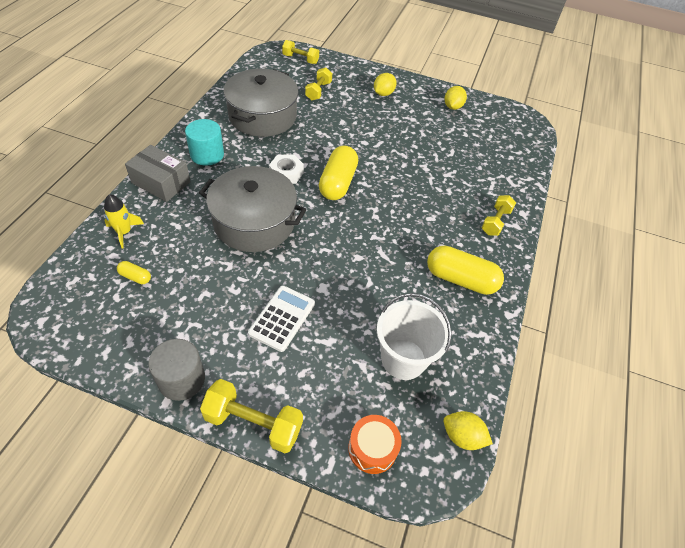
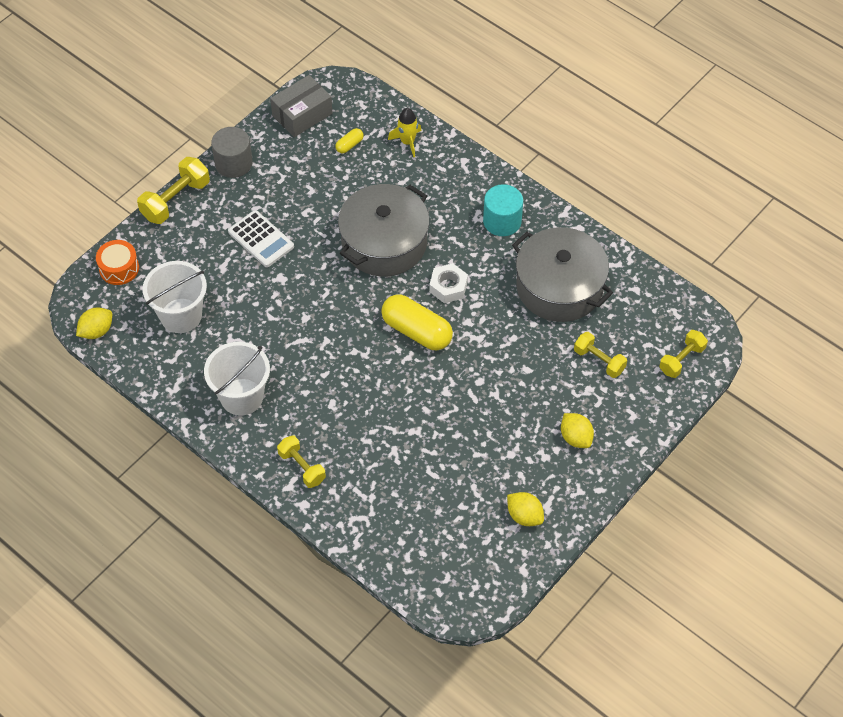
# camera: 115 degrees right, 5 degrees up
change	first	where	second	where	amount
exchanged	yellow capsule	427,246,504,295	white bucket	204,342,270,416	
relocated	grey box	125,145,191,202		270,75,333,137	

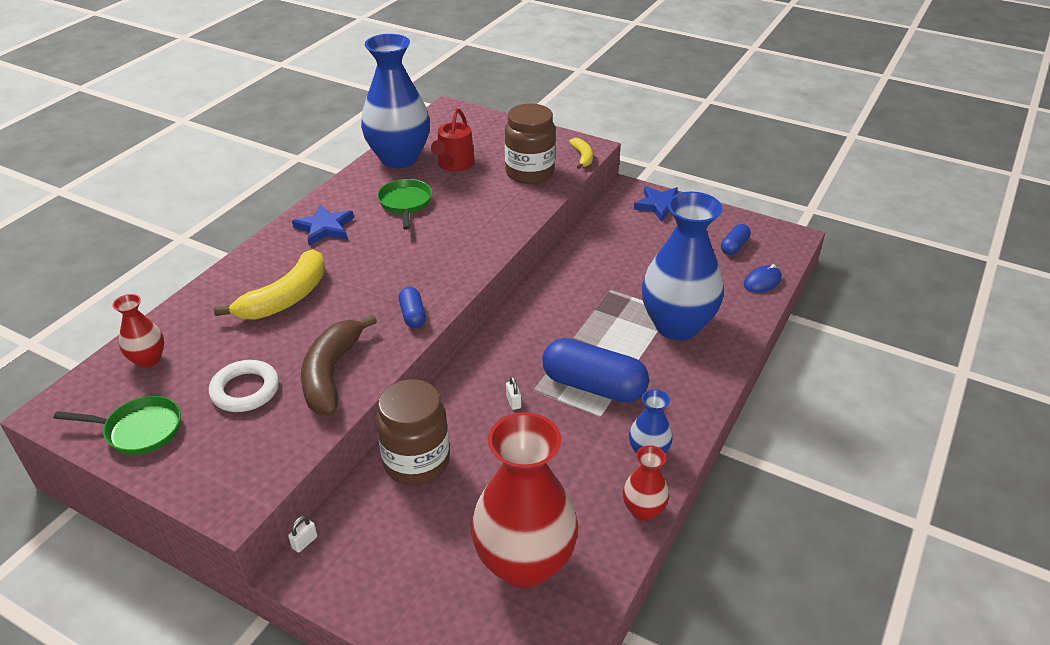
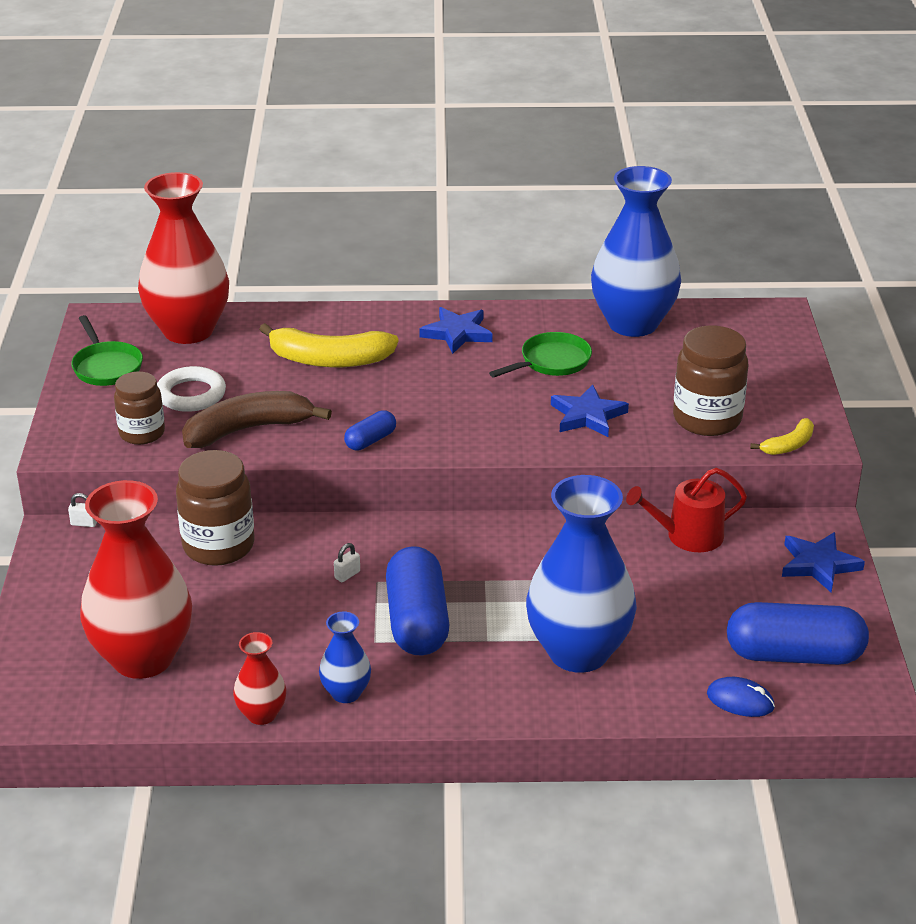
# camera: 60 degrees right, 5 degrees down
change	first	where	second	where	amount
appeared			brown jar	114,371,165,445	
size	red vase	112,294,164,368		138,172,229,344	x2.14
appeared			blue star	551,385,629,437	
relocated	red watering can	431,108,475,172		626,468,747,552	
size	blue capsule	721,224,751,255		727,602,869,665	x2.04

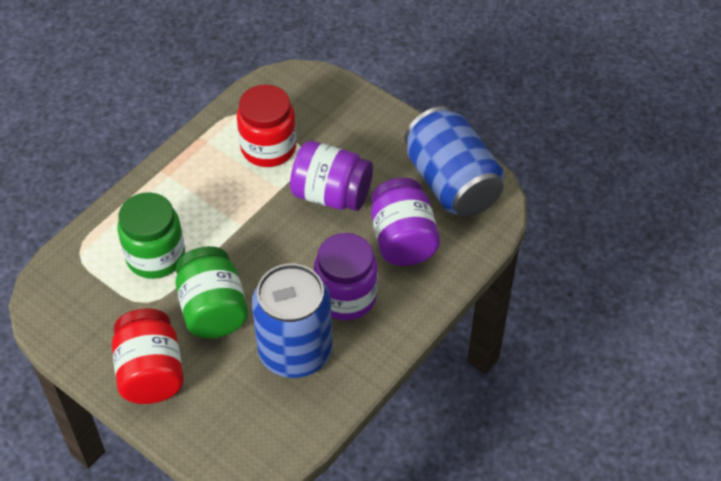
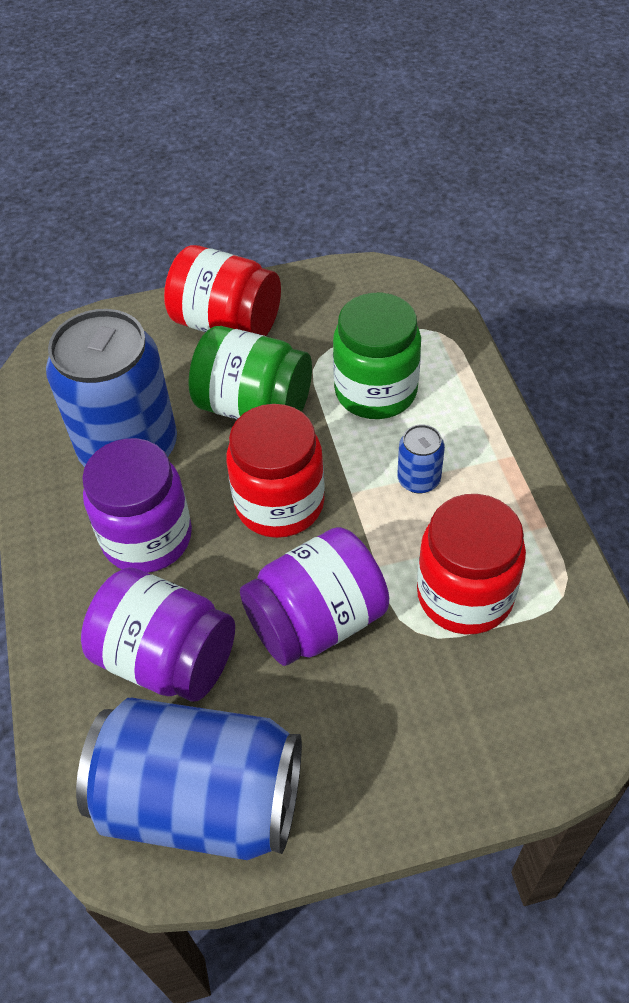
# camera: 130 degrees right, 0 degrees up
change	first	where	second	where	amount
appeared			red jar	226,404,325,538	
appeared			blue can	397,424,445,493	

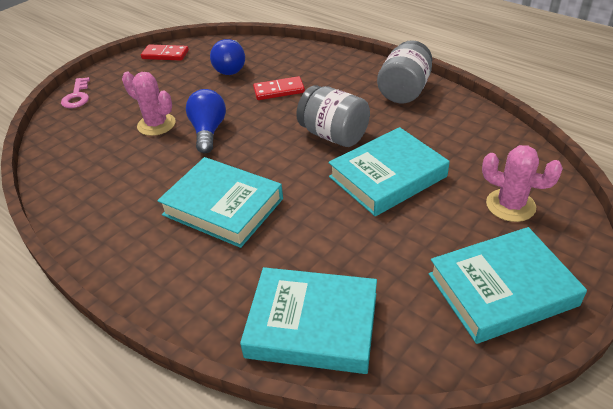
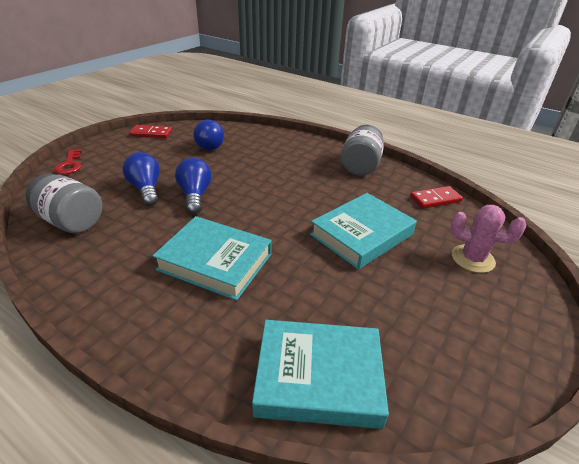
# camera: 10 degrees left, 5 degrees down
change	first	where	second	where	amount
relocated	grey jar	296,85,370,147		25,174,102,233	
colour	pink key	61,77,90,108	red key	54,149,82,174	
exchanged	pink cactus	122,72,176,136	blue light bulb	122,152,160,206	
relocated	red domino	253,76,305,100		410,186,463,209	
missing	turquoise book	429,227,587,344			

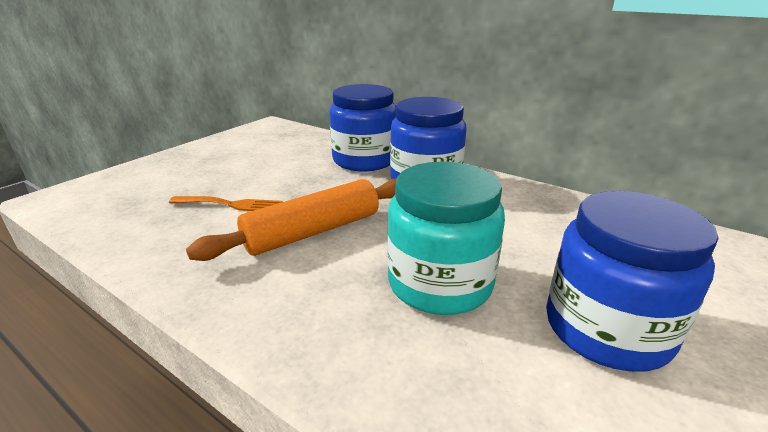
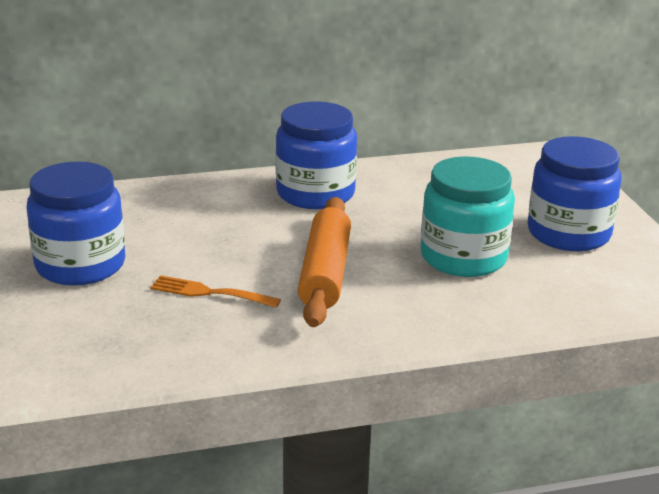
# camera: 50 degrees left, 0 degrees up
change	first	where	second	where	amount
relocated	blue jar	329,84,396,171		26,161,125,285	
spun	orange fork	169,196,283,211		150,275,281,308	120 degrees counterclockwise

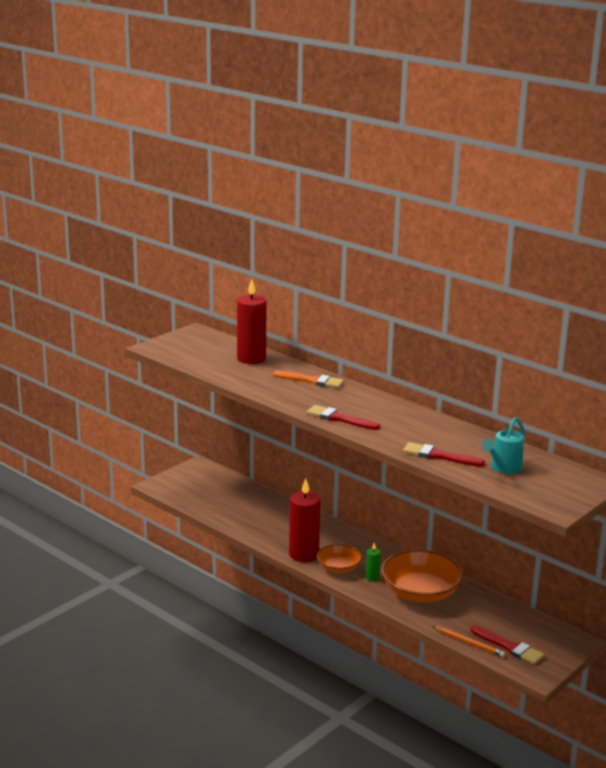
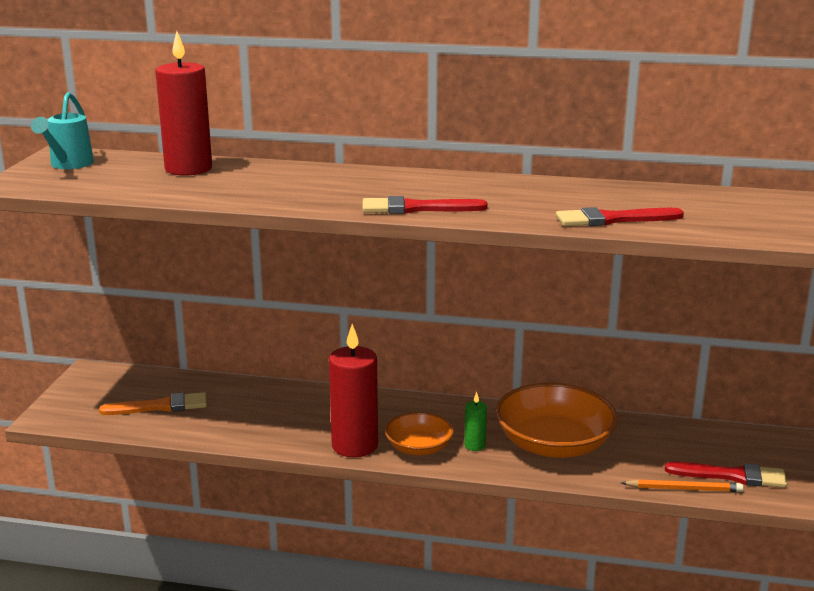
# camera: 30 degrees left, 0 degrees up
change	first	where	second	where	amount
relocated	turquoise watering can	482,417,525,474		31,92,94,169	
relocated	orange brush	273,370,344,388		99,392,207,415	

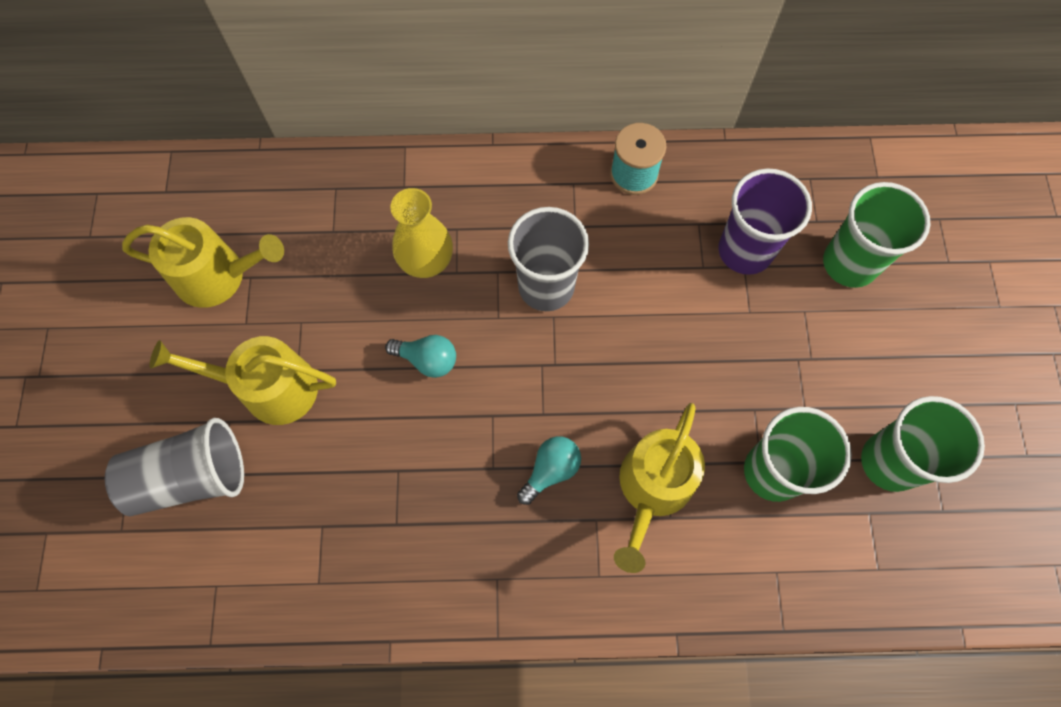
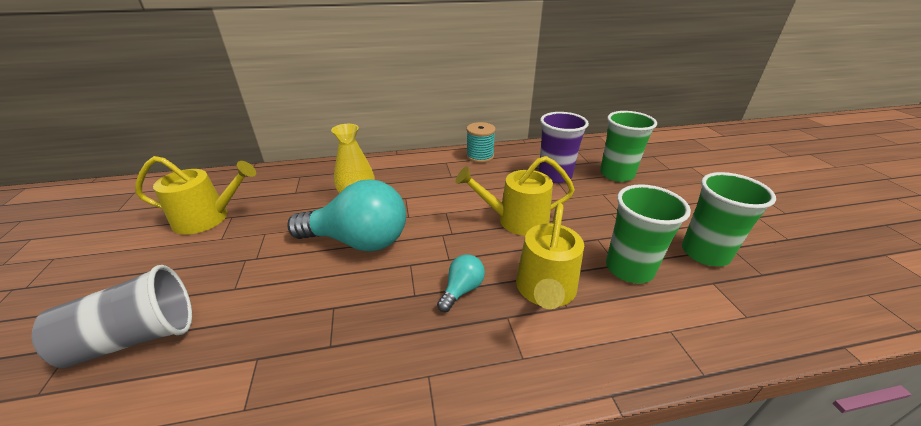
# camera: 10 degrees left, 35 degrees down
change	first	where	second	where	amount
size	turquoise light bulb	385,335,456,378		287,179,406,252	x2.21
relocated	yellow watering can	149,336,336,425		456,156,575,236	
missing	grey cup	508,207,589,311			

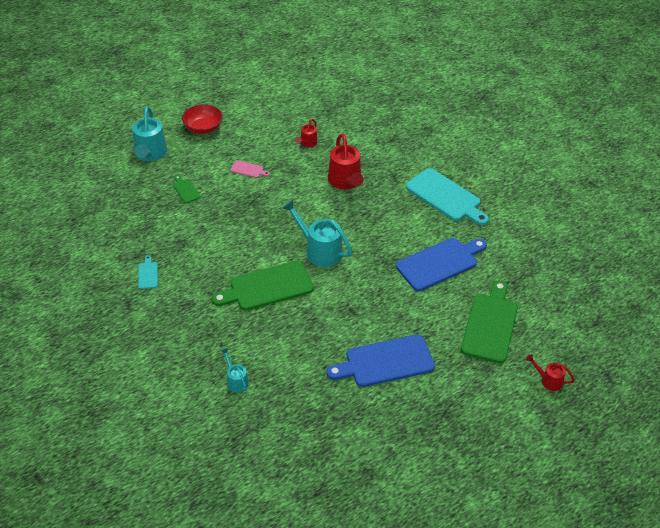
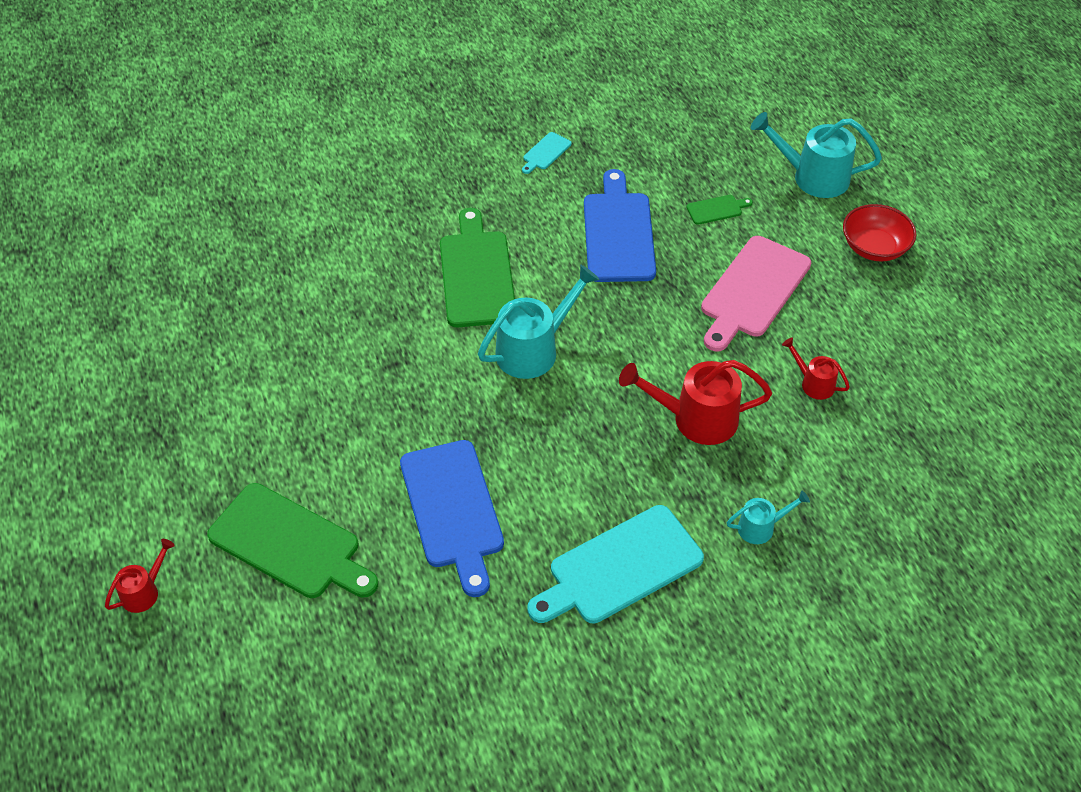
# camera: 105 degrees right, 5 degrees up
change	first	where	second	where	amount
spun	turquoise cutting board	138,255,158,289		522,132,571,174	120 degrees clockwise
relocated	blue cutting board	326,335,435,387		584,169,656,282	
size	pink cutting board	230,160,270,178		701,236,811,351	x2.27
relocated	turquoise watering can	221,348,249,393		727,491,810,544	

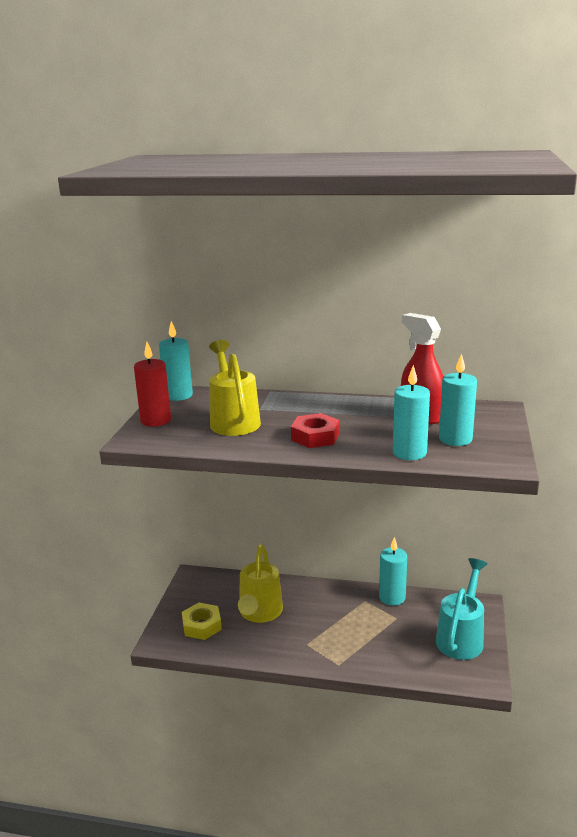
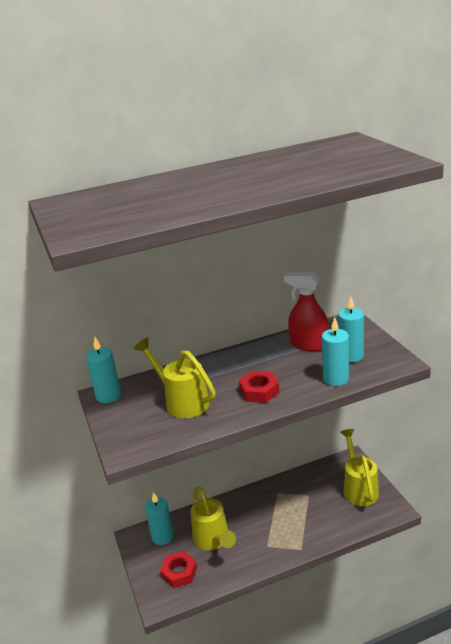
# camera: 30 degrees left, 5 degrees up
change	first	where	second	where	amount
relocated	turquoise candle	379,537,407,606		145,492,173,545	
colour	yellow nut	182,603,222,640	red nut	160,551,197,588	
colour	turquoise watering can	436,558,487,660	yellow watering can	341,429,379,506	
missing	red candle	134,342,171,427			

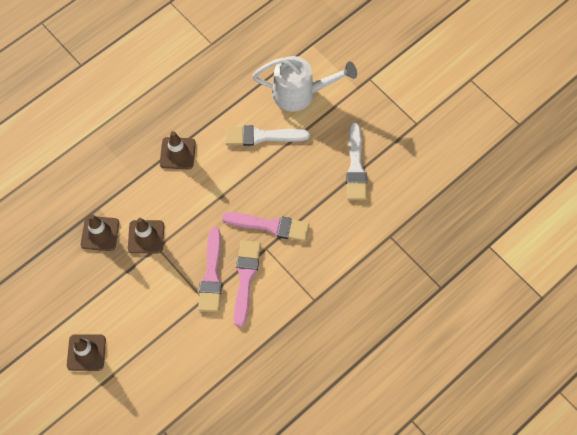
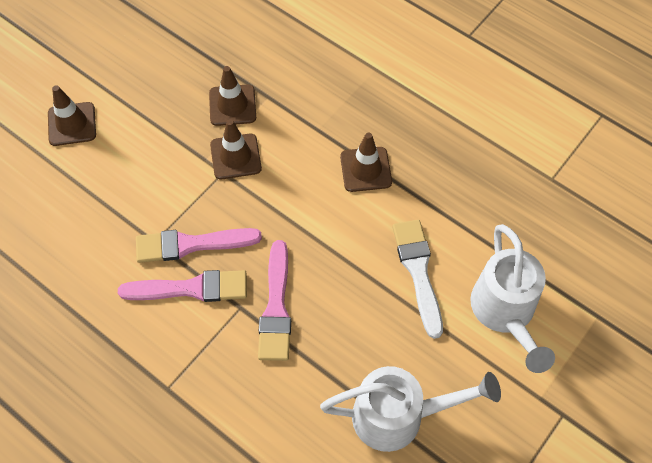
# camera: 80 degrees right, 5 degrees down
change	first	where	second	where	amount
exchanged	white brush	346,123,367,200	white watering can	320,366,501,452	

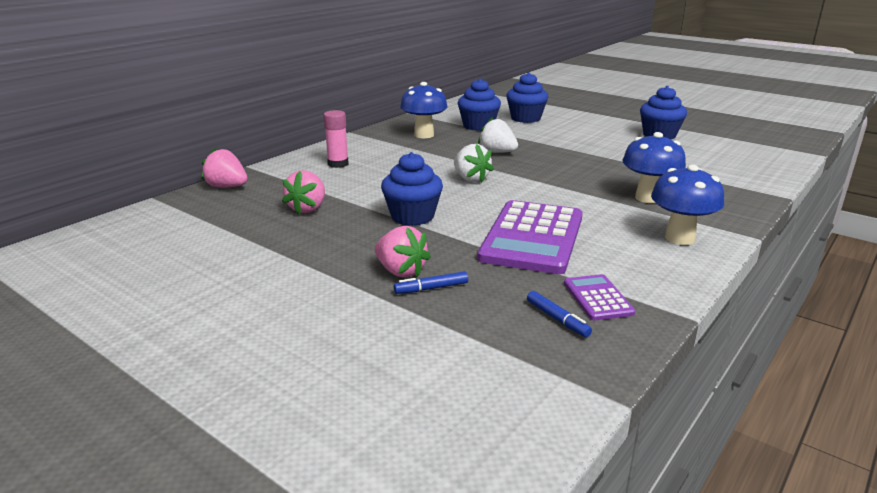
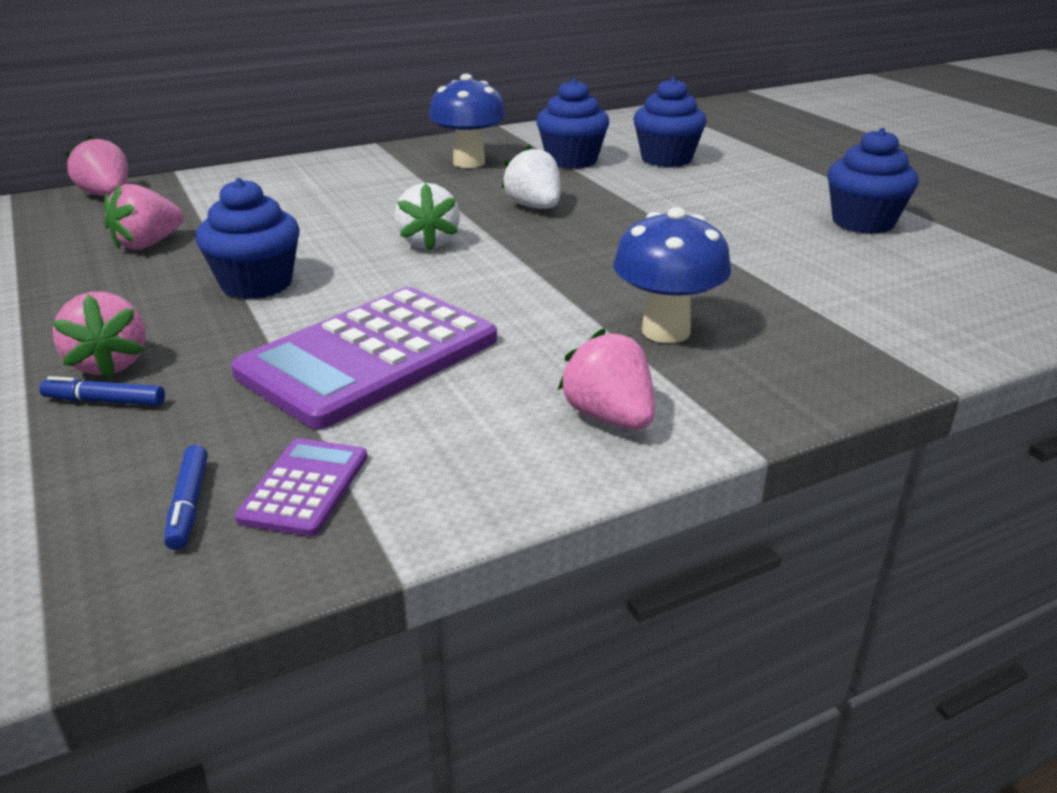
# camera: 25 degrees right, 5 degrees up
change	first	where	second	where	amount
exchanged	blue mushroom	651,164,724,245	pink strawberry	558,328,655,430	
missing	pink glue stick	323,110,348,168			

